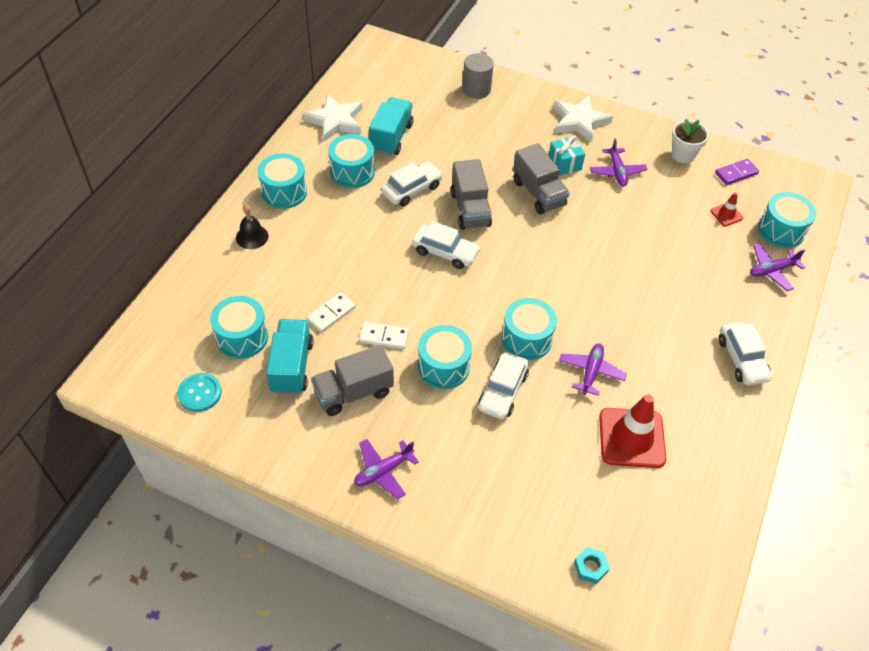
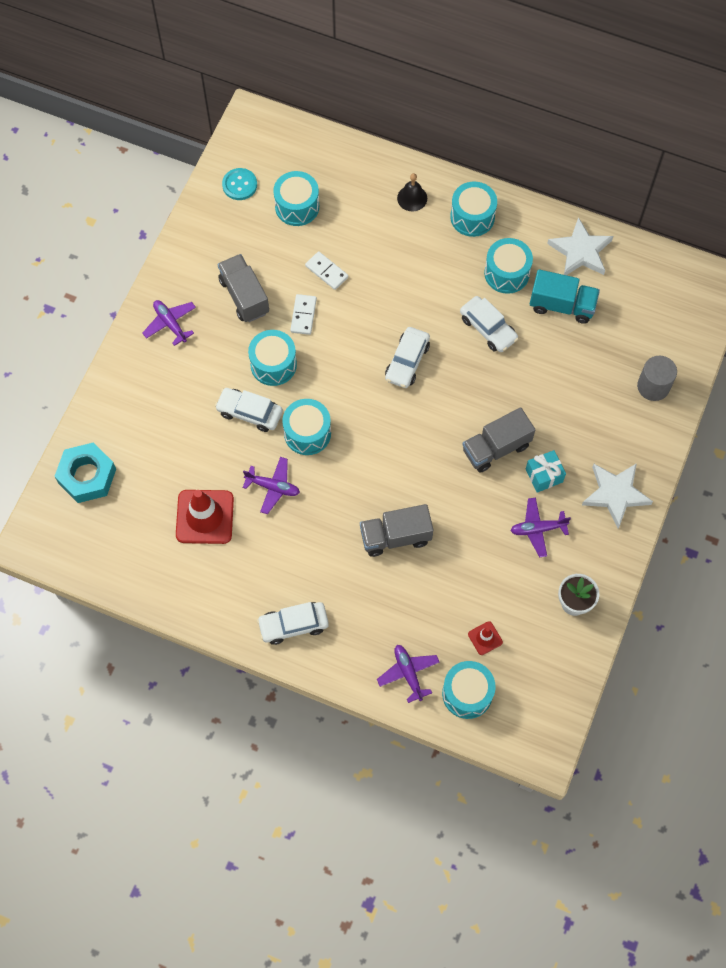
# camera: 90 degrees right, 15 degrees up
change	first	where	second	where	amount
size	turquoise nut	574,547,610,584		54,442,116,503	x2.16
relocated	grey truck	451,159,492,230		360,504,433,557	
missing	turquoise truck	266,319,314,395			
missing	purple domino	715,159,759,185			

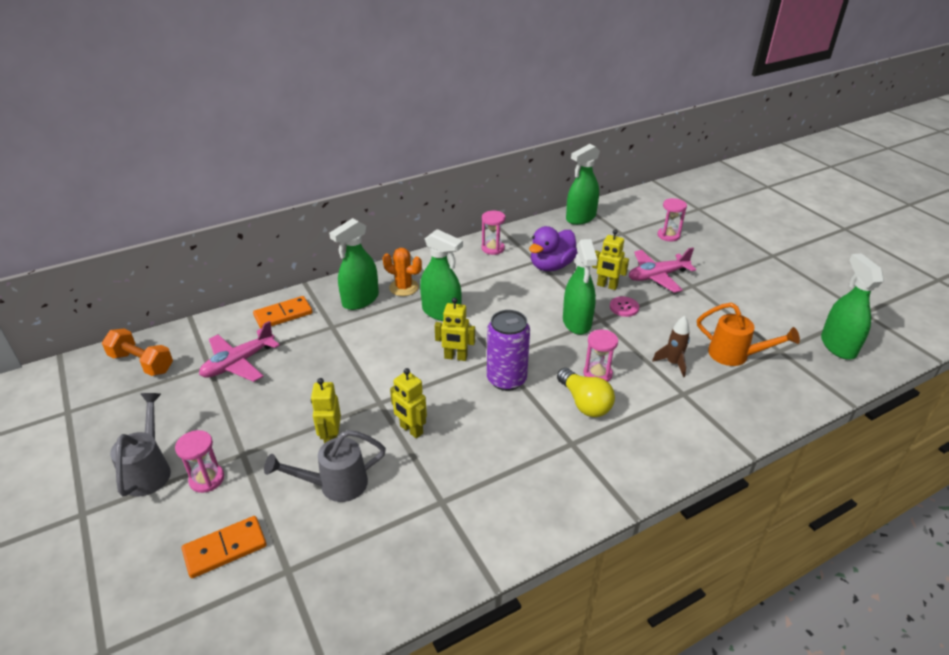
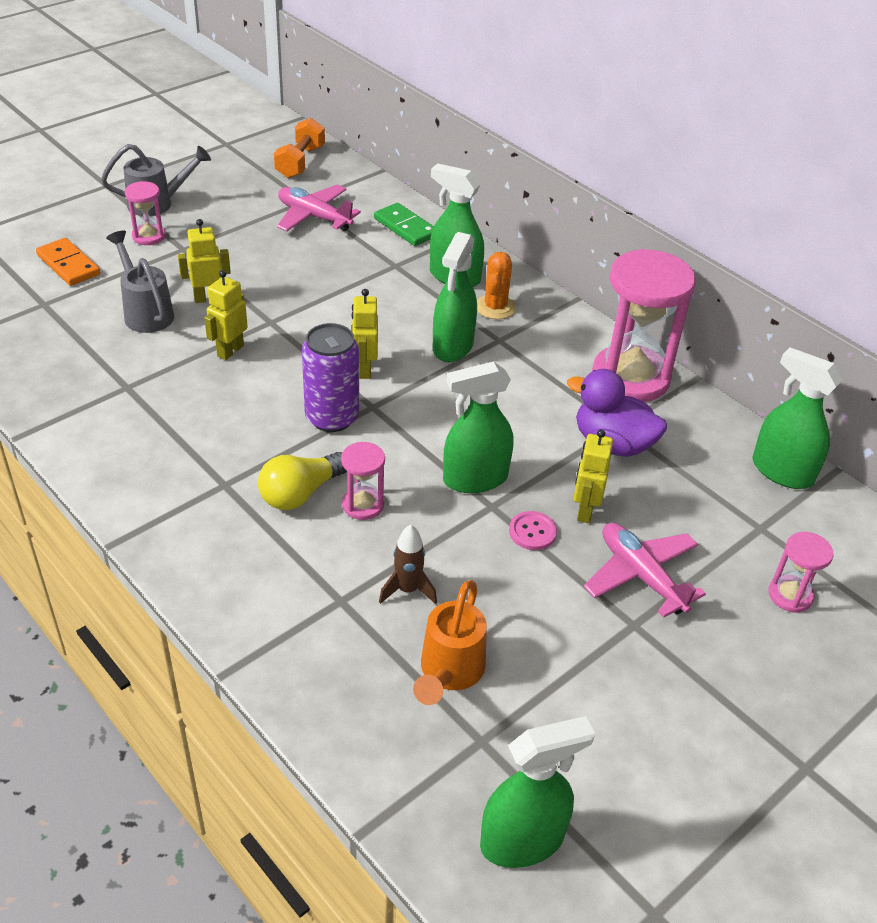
# camera: 75 degrees right, 5 degrees up
change	first	where	second	where	amount
colour	orange domino	253,296,312,329	green domino	374,203,434,246	
size	pink hourglass	482,211,506,255		592,249,696,402	x2.13

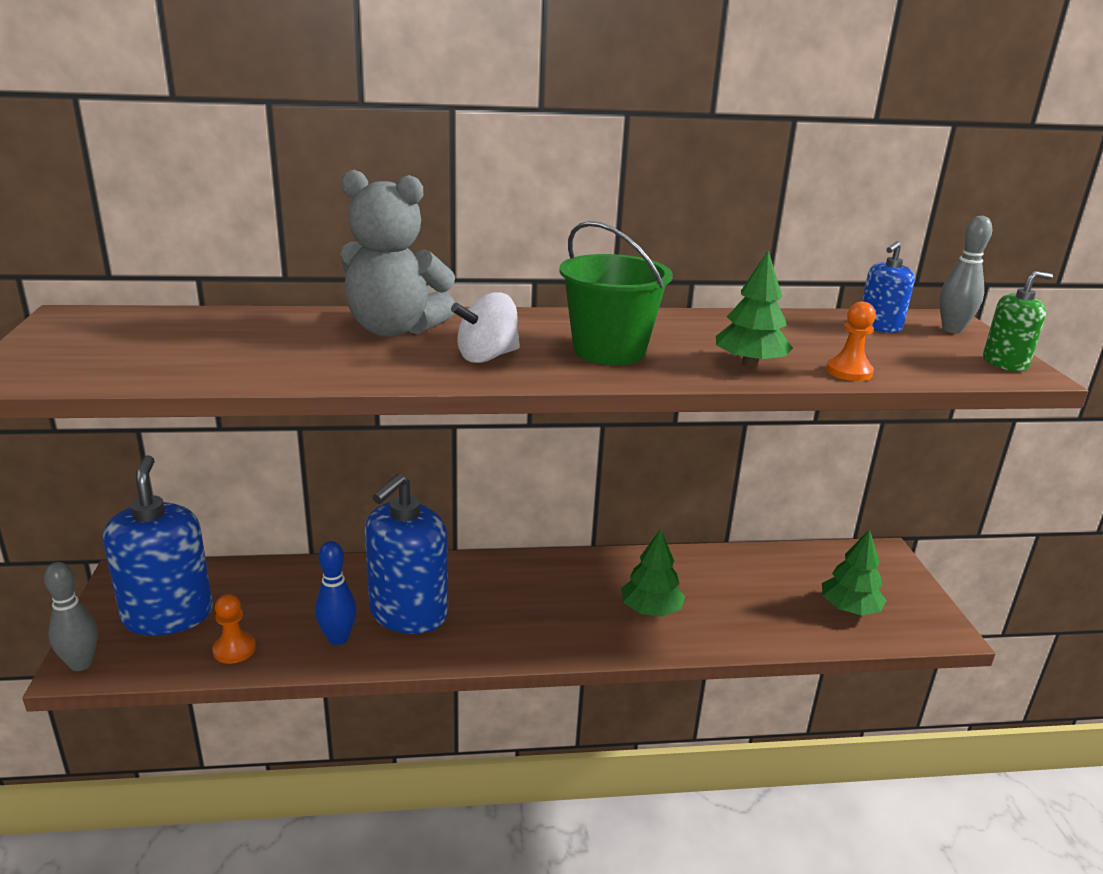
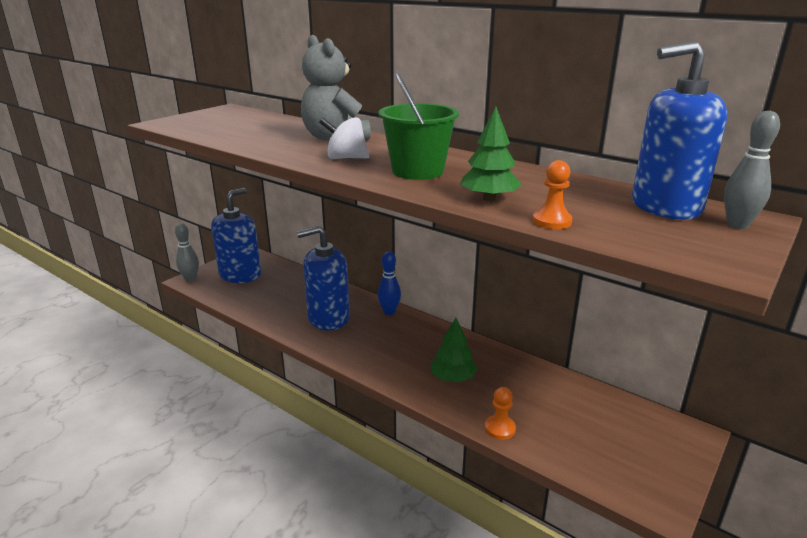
# camera: 45 degrees right, 0 degrees up
change	first	where	second	where	amount
relocated	blue bowling pin	315,541,357,645		378,251,401,315	
relocated	orange pawn	212,594,256,664		485,387,516,440	
size	blue soap dispenser	862,241,915,333		632,41,728,219	x1.94
missing	green tree	822,529,887,615			
missing	green soap dispenser	983,271,1053,371			

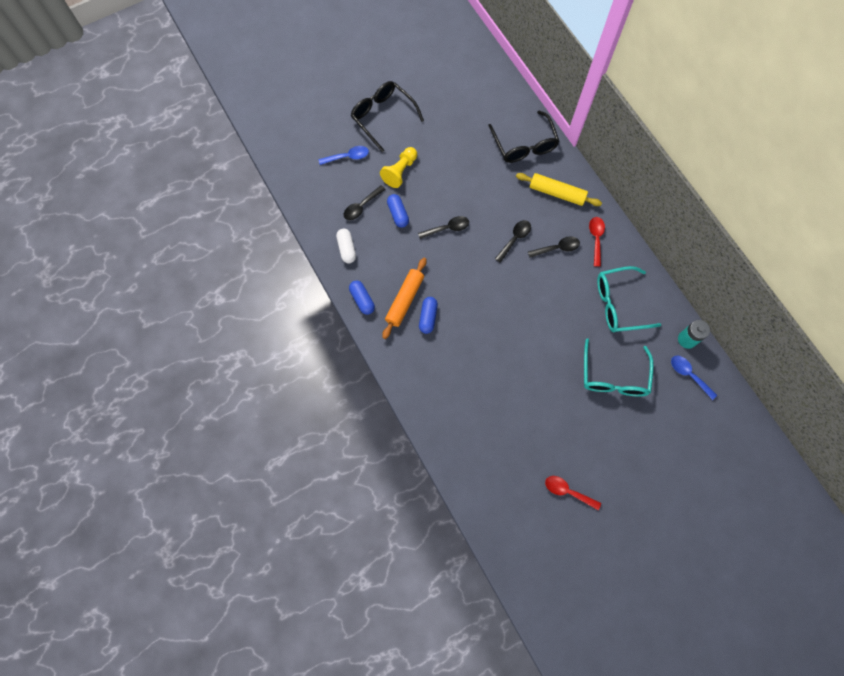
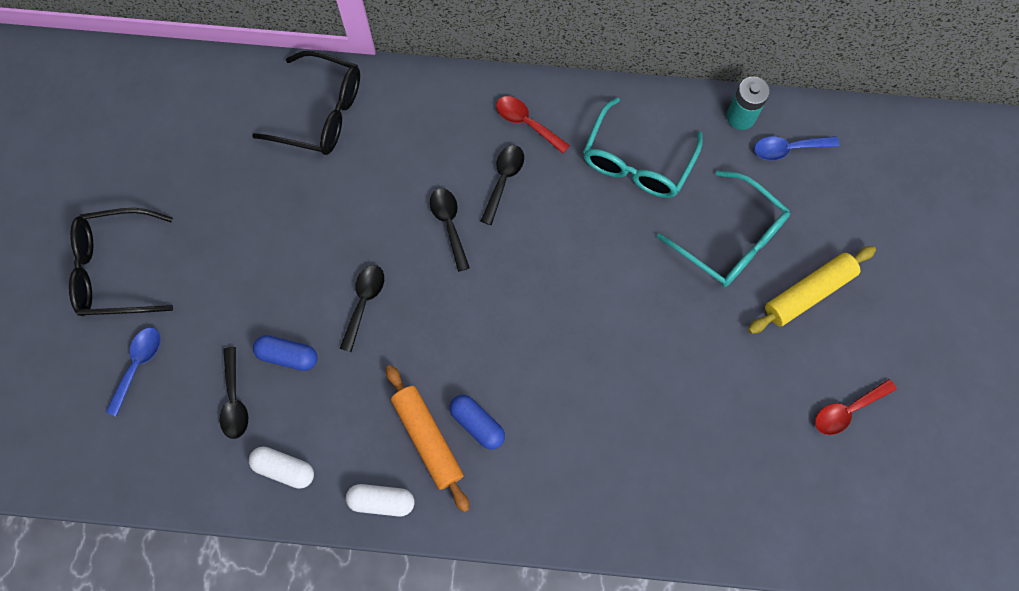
# camera: 55 degrees left, 0 degrees up
change	first	where	second	where	amount
colour	blue capsule	349,280,375,315	white capsule	346,484,414,517	
relocated	yellow rolling pin	516,173,602,206		748,246,876,334	
missing	yellow pawn	380,147,417,188			

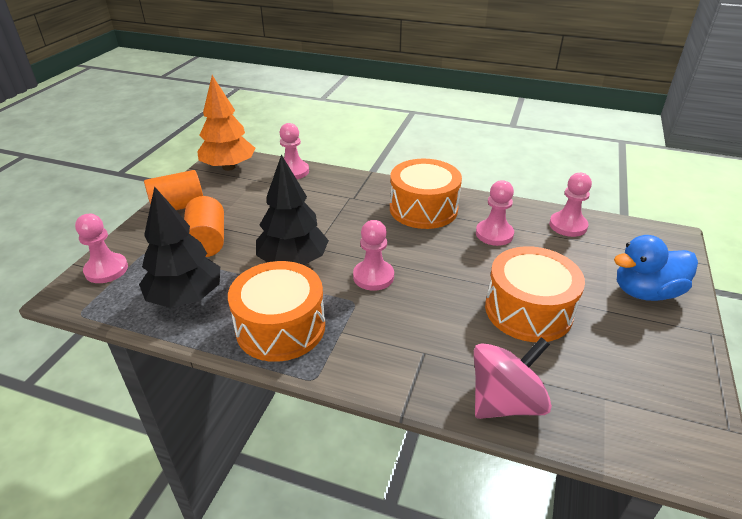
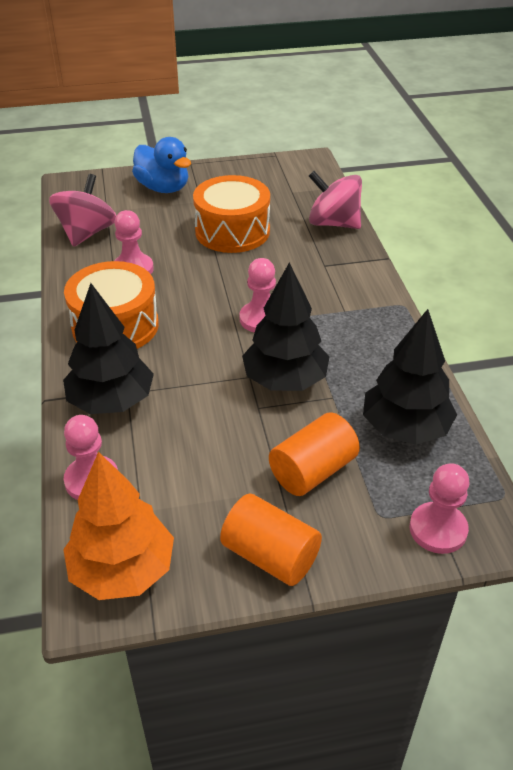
# camera: 120 degrees left, 5 degrees up
change	first	where	second	where	amount
exchanged	pink pawn	549,173,592,237	pink spinning top	49,174,116,247	
appeared			black tree	63,283,154,414	
missing	orange drum	228,261,325,362			

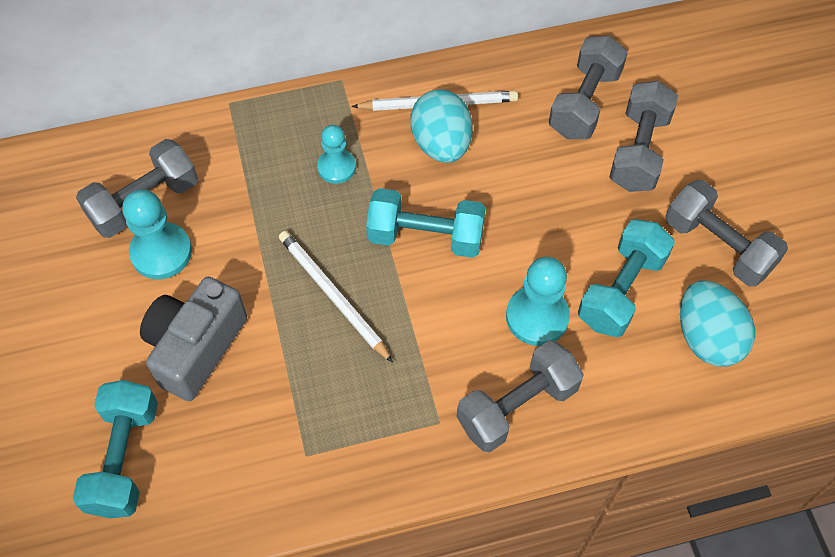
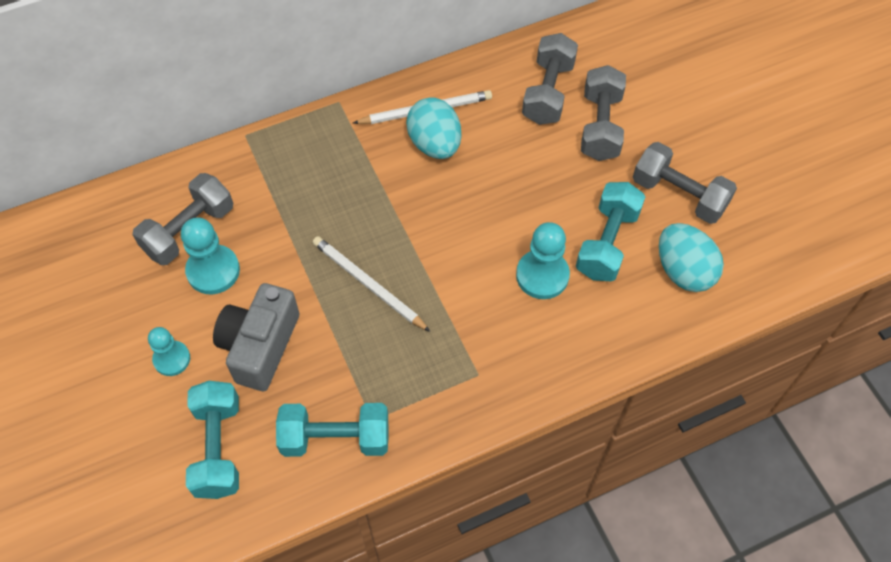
# camera: 10 degrees left, 0 degrees up
change	first	where	second	where	amount
relocated	turquoise pawn	317,125,356,184		148,327,190,376	
relocated	turquoise dumbbell	366,188,486,258		276,403,389,457	
missing	grey dumbbell	457,340,584,452			

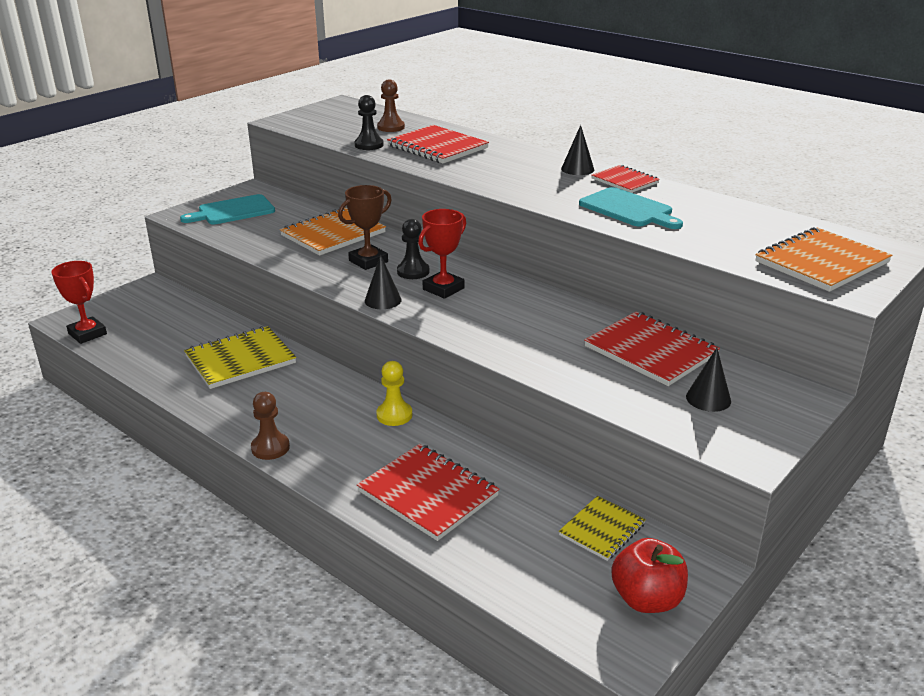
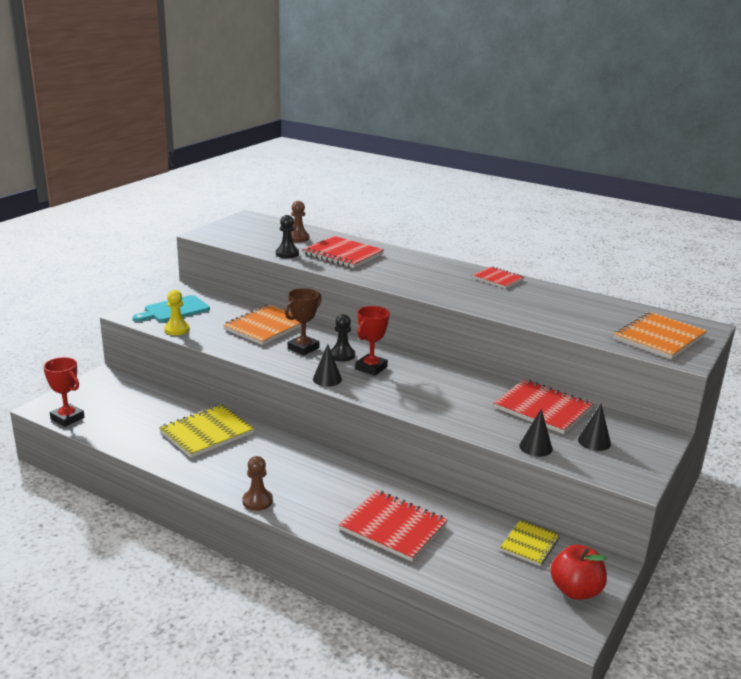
# camera: 10 degrees left, 5 degrees down
change	first	where	second	where	amount
relocated	yellow pawn	376,361,412,426		164,290,190,335	
relocated	black cone	561,125,594,175		519,409,553,457	
missing	turquoise cutting board	579,187,683,229			

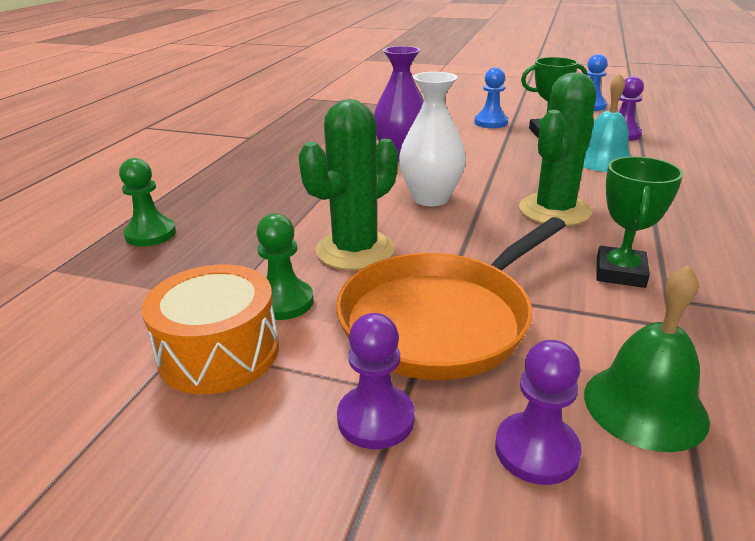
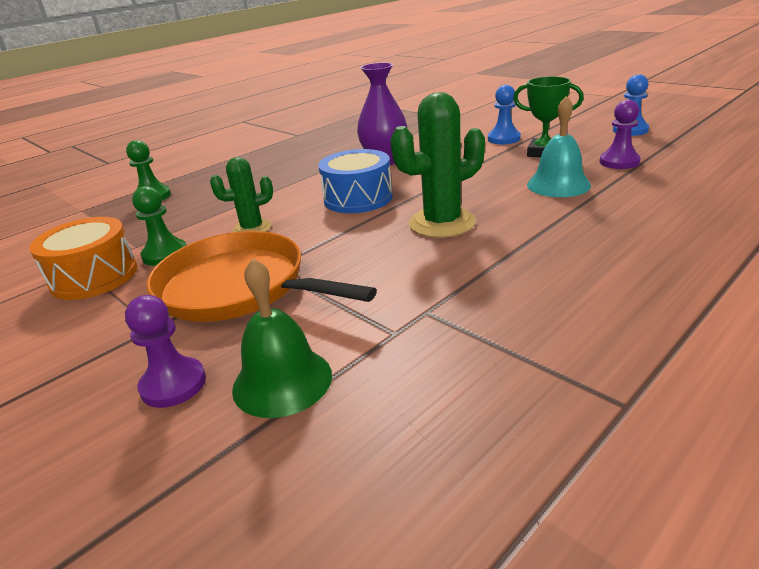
# camera: 30 degrees right, 0 degrees up
change	first	where	second	where	amount
spun	orange pan	336,217,566,380		146,231,377,322	45 degrees clockwise
size	green cactus	298,99,398,270		210,157,273,232	x0.61
exchanged	white vase	399,72,466,206	blue drum	318,149,393,213	
missing	purple pawn	337,313,415,449			
missing	green trophy	596,156,683,288			

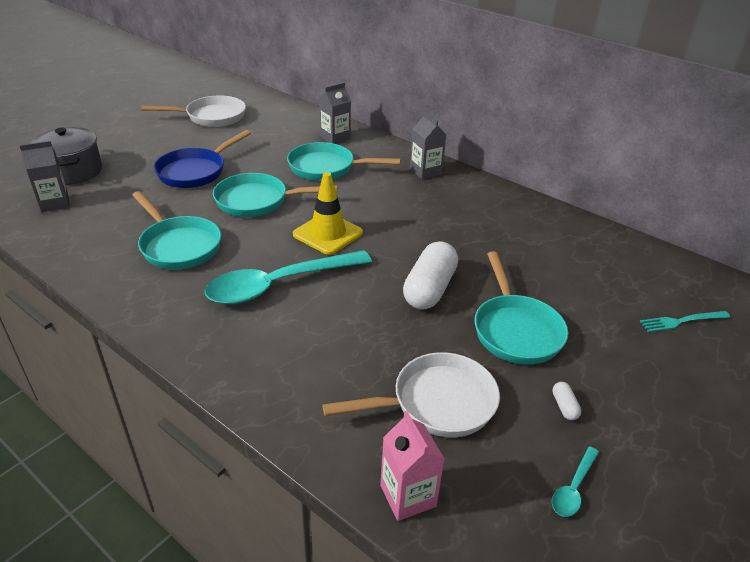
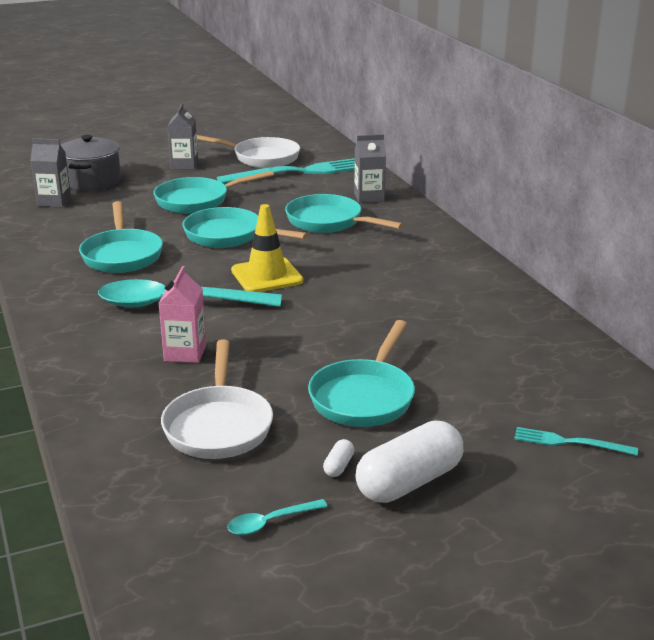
# camera: 30 degrees right, 10 degrees down
change	first	where	second	where	amount
colour	blue pan	154,130,251,188	turquoise pan	153,170,274,213	
relocated	pink carton	380,411,445,521		159,266,206,363	
spun	white pan	322,352,500,437		161,339,273,459	75 degrees clockwise
relocated	grey carton	410,111,446,179		167,103,198,170	
appeared			turquoise fork	217,158,355,184	
relocated	white capsule	403,241,458,310		355,421,463,503	

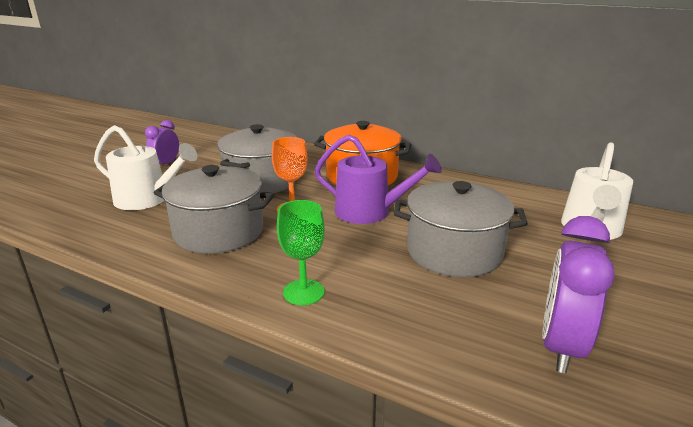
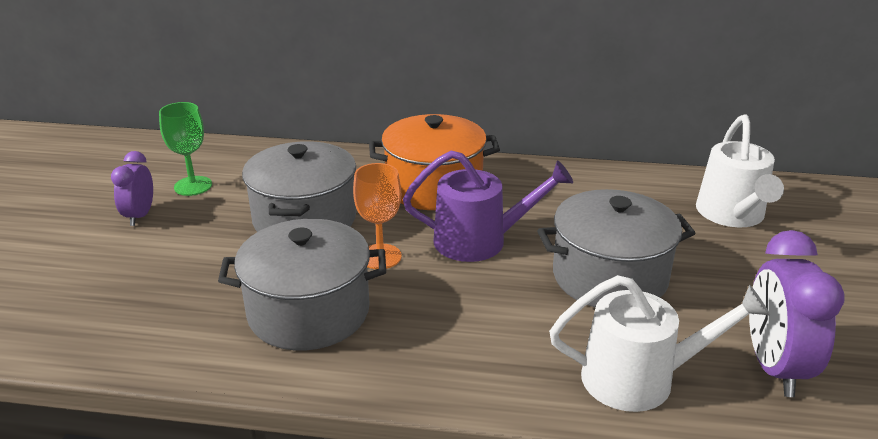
# camera: 20 degrees left, 5 degrees up
change	first	where	second	where	amount
relocated	green goblet	277,200,325,305		159,102,212,196	
relocated	white watering can	94,125,198,210		549,275,770,412	

